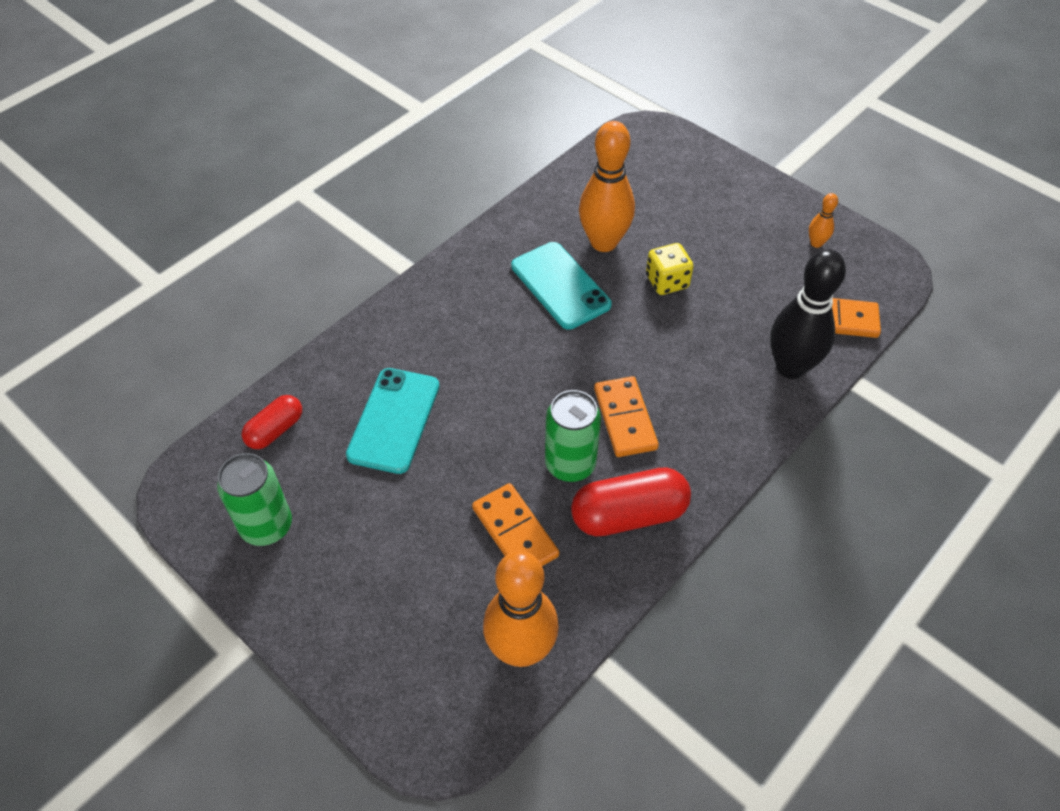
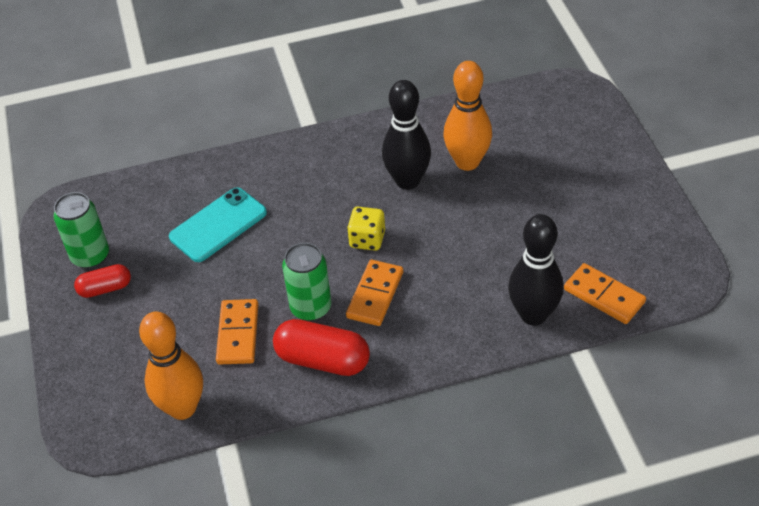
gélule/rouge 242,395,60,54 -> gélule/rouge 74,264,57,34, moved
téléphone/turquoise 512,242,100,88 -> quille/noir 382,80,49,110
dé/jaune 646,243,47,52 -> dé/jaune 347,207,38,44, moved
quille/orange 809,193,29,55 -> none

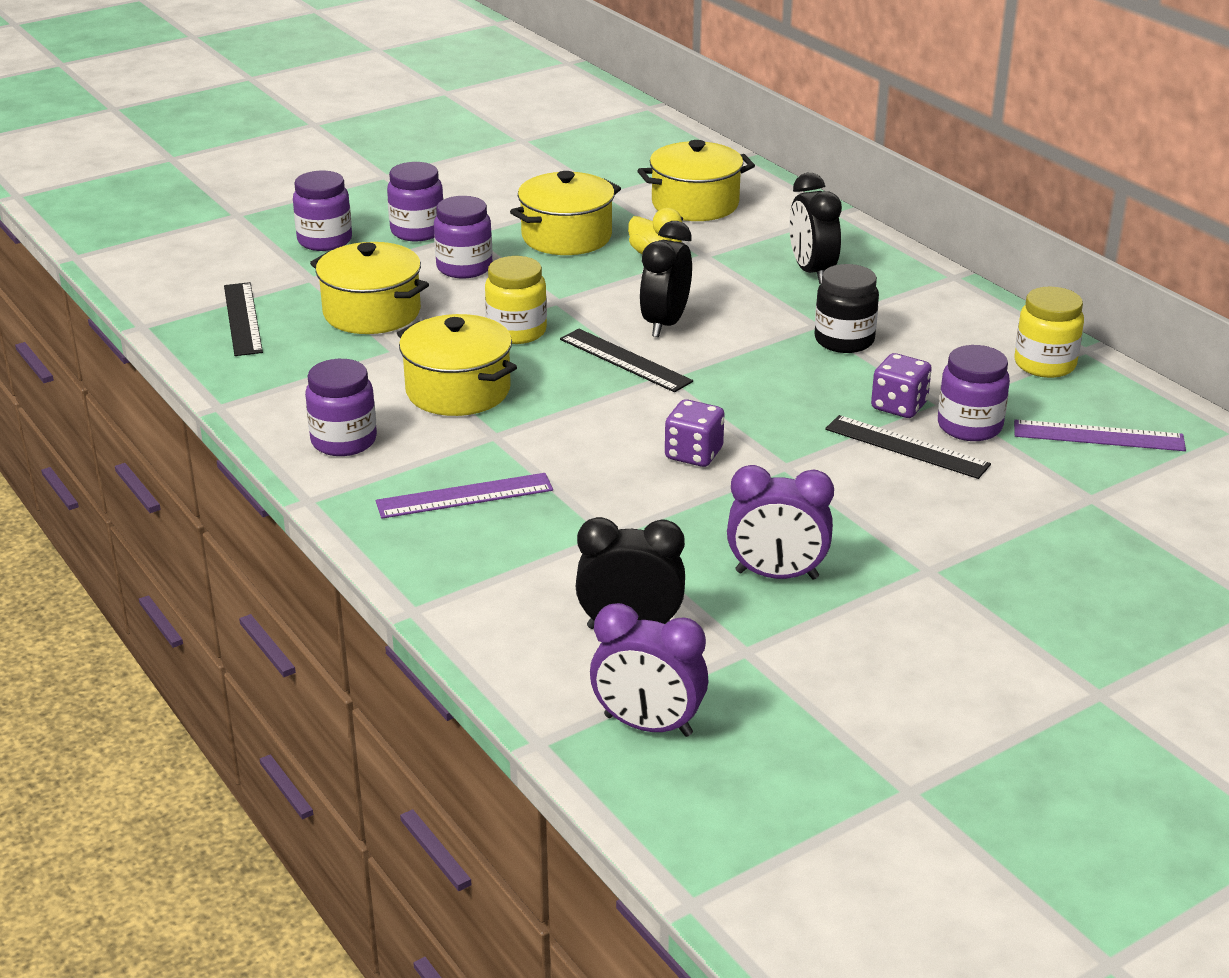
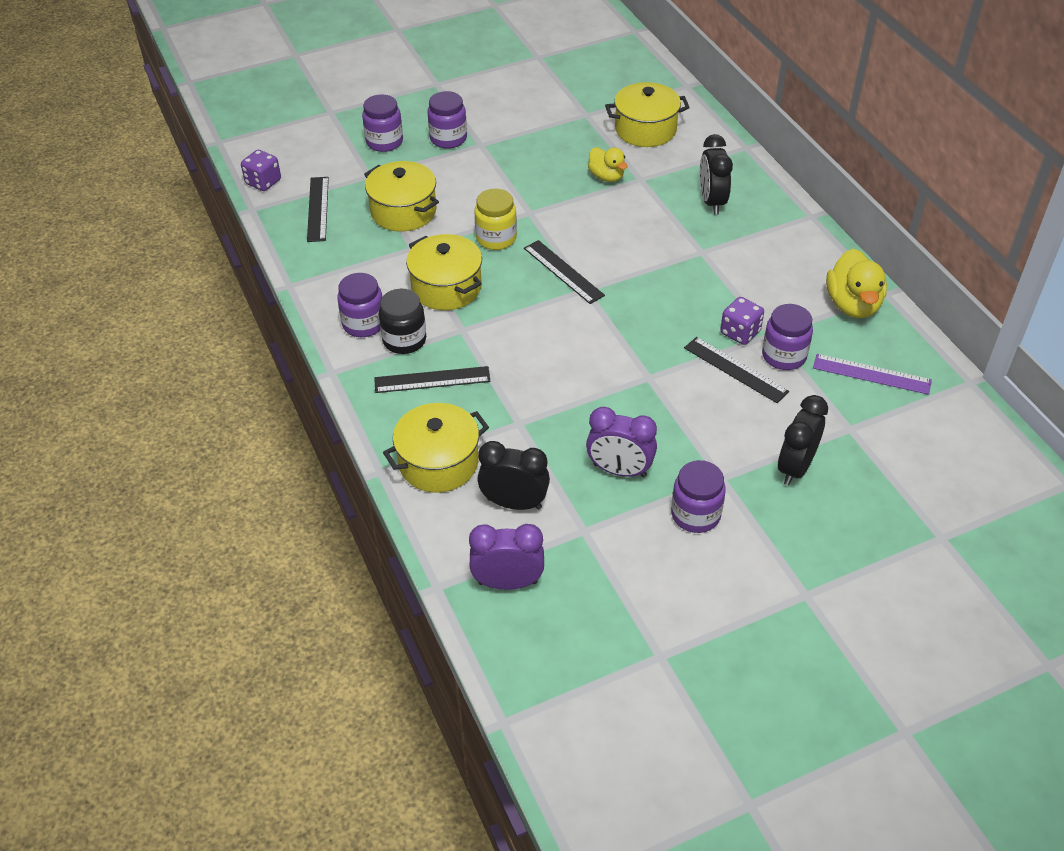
règle/violet 376,473,177,46 -> règle/noir 374,366,116,27
bocal/violet 434,196,59,83 -> bocal/violet 671,460,55,73, moved
marmite/jaune 510,171,111,84 -> marmite/jaune 383,403,106,90, moved
réveil/violet 590,603,118,134 -> réveil/violet 469,524,75,66, 150 degrees clockwise
réveil/noir 640,221,52,116 -> réveil/noir 778,395,50,90, moved
dé/violet 665,399,60,68 -> dé/violet 241,150,40,41, moved
bocal/noir 814,264,65,89 -> bocal/noir 379,289,47,65, moved
bocal/jaune 1014,287,70,91 -> canard/jaune 826,249,61,69

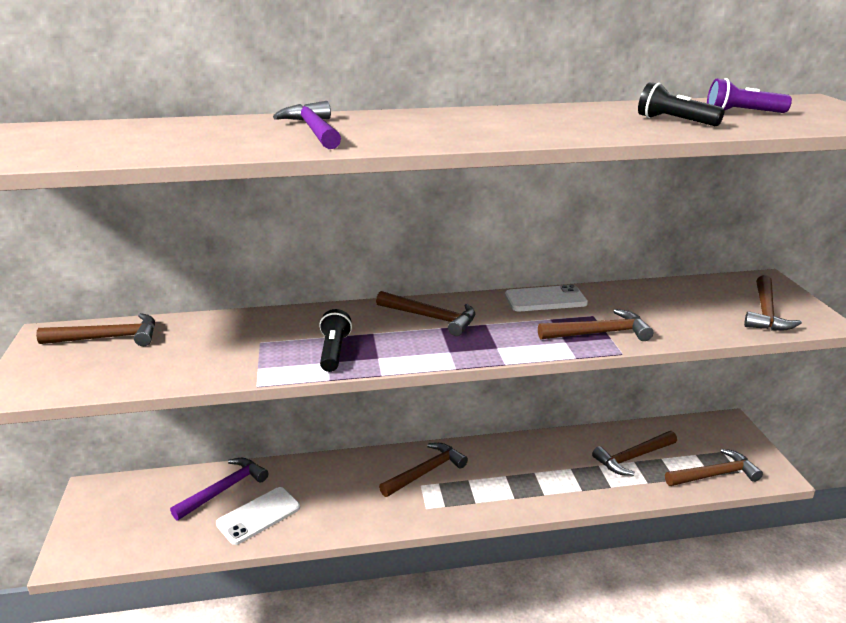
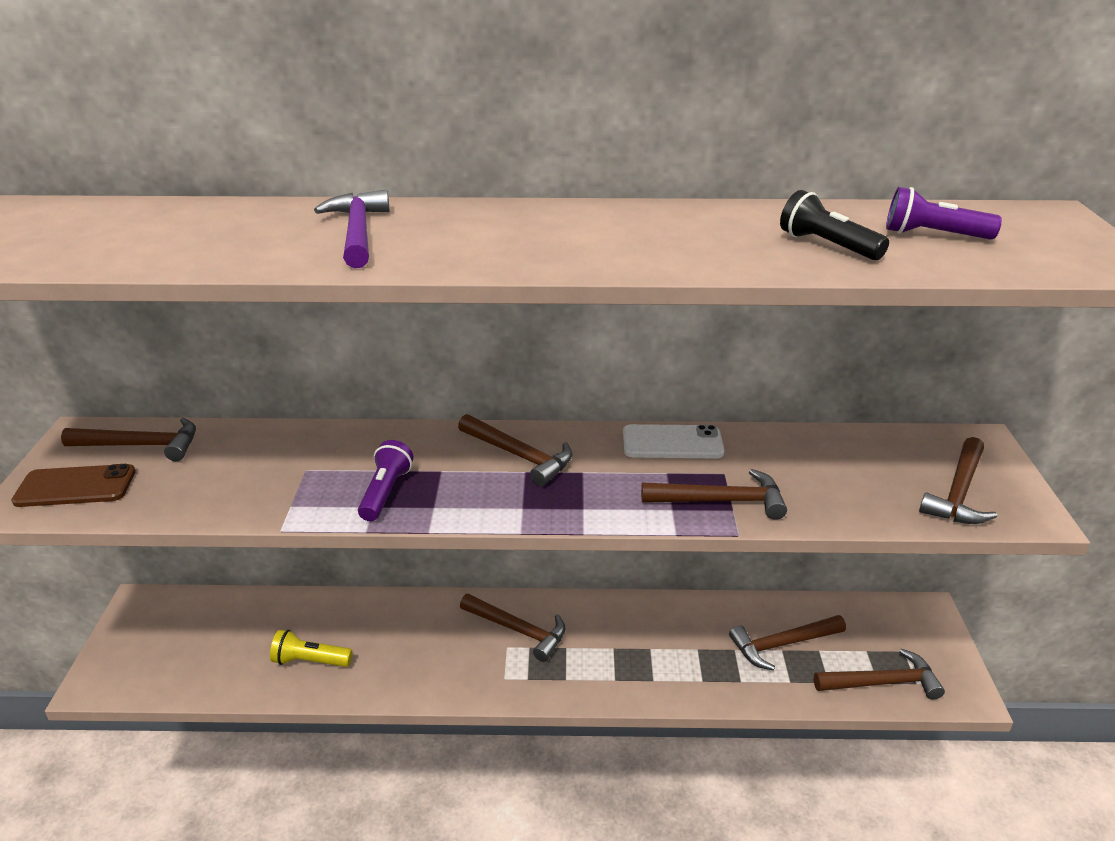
marteau/violet 170,458,98,62 -> none
téléphone/blanc 216,487,84,58 -> lampe de poche/jaune 270,630,83,37
lampe de poche/noir 319,309,33,63 -> lampe de poche/violet 358,440,56,81
marteau/marron 379,443,89,54 -> marteau/marron 460,594,105,68, 60 degrees clockwise
none -> téléphone/marron 11,464,125,43

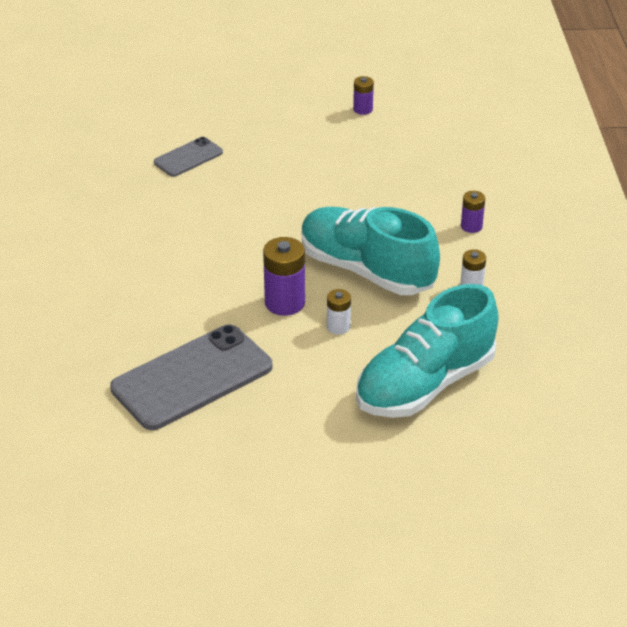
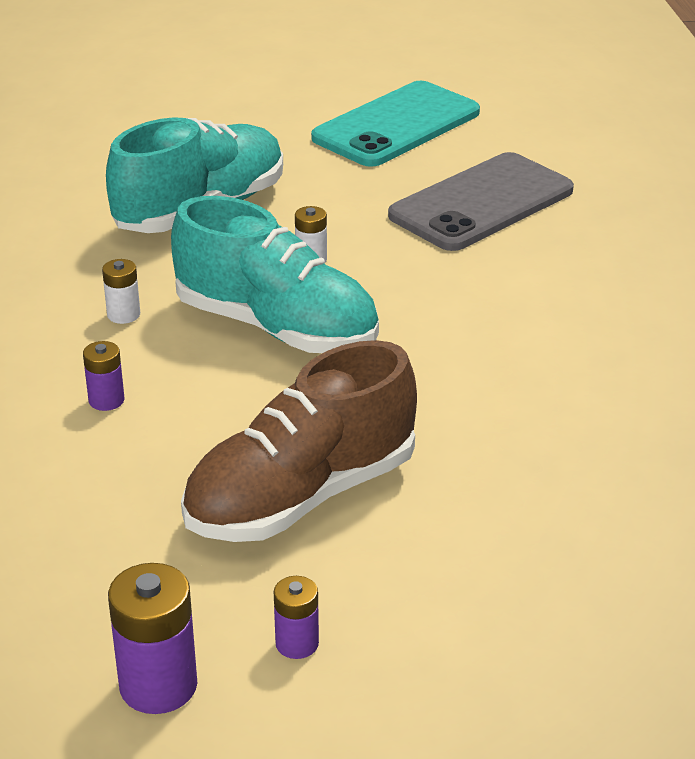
téléphone/gris 154,137,69,40 -> none
pile/violet 263,237,42,79 -> pile/violet 108,563,89,151, moved
none -> chaussure/marron 181,340,236,202
none -> téléphone/turquoise 311,81,169,86

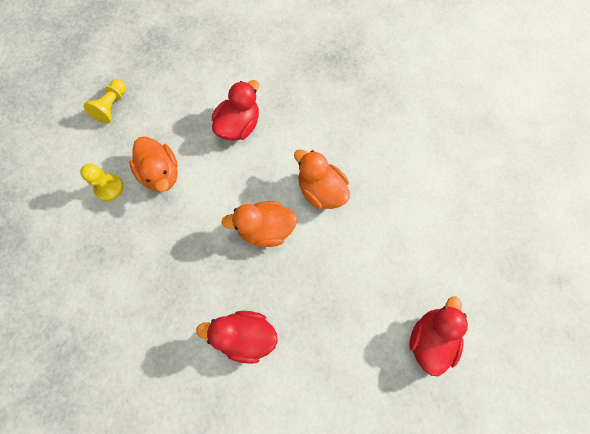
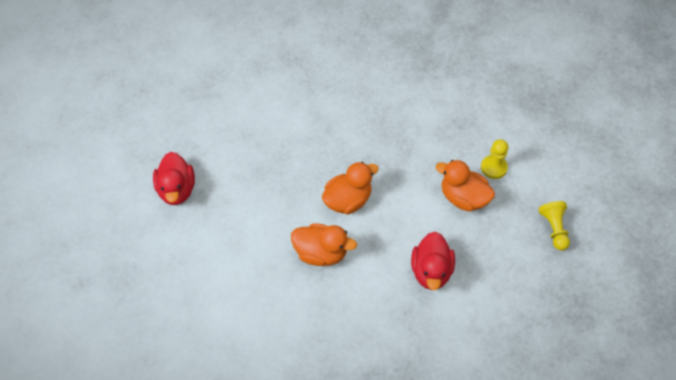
canard/rouge 196,311,82,53 -> none

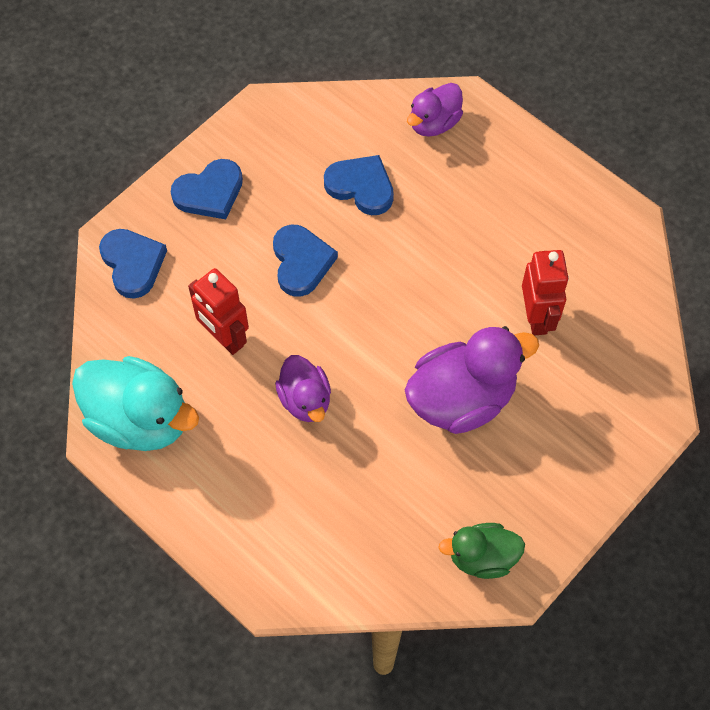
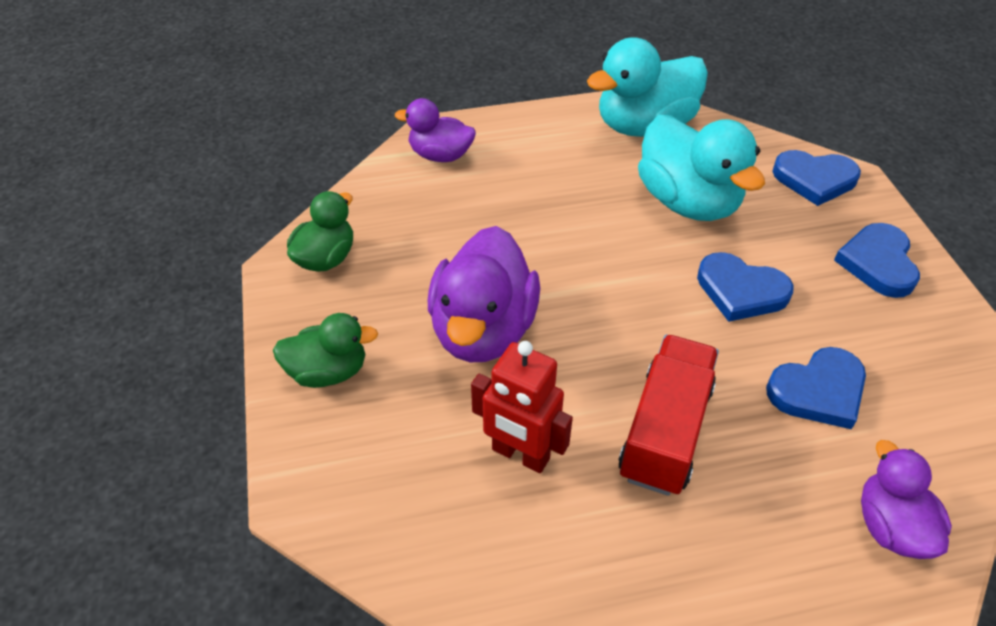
robot/rouge 188,268,61,87 -> canard/turquoise 638,115,127,106
canard/violet 275,355,56,67 -> canard/violet 395,98,81,64, moved
none -> canard/vert 273,313,105,75
none -> camion/rouge 618,334,101,162

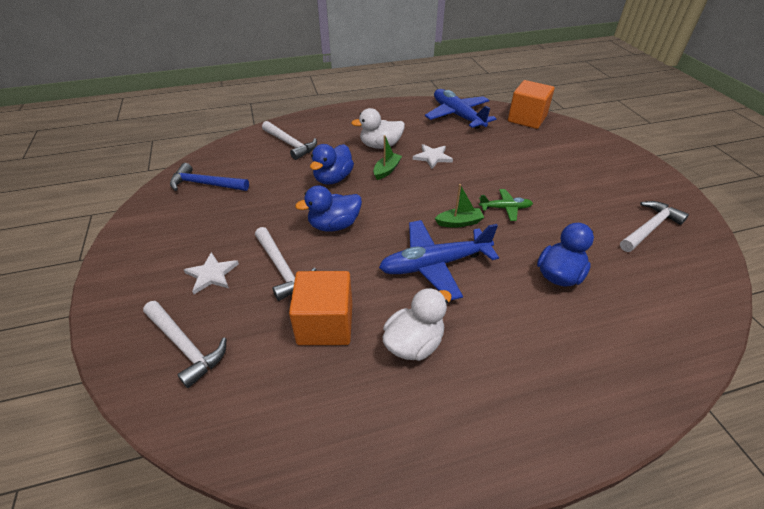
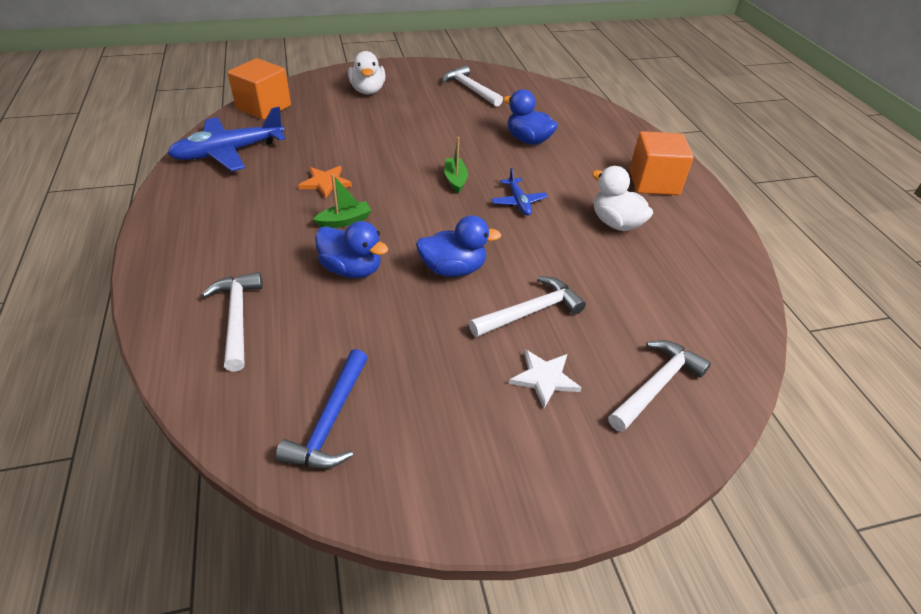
marteau/blanc 262,121,55,39 -> marteau/blanc 202,272,61,100, 60 degrees counterclockwise
cube/orange 289,271,63,74 -> cube/orange 630,131,64,64, moved
canard/bleu 295,185,67,47 -> canard/bleu 416,215,85,62, 75 degrees counterclockwise
canard/blanc 351,108,54,41 -> canard/blanc 348,51,37,43, moved
bateau/vert 373,135,29,45 -> bateau/vert 313,174,59,54, 120 degrees clockwise
avion/bleu 379,220,120,81 -> avion/bleu 491,168,57,48, x0.51
étoile/blanc 413,144,40,25 -> étoile/orange 298,166,54,33
avion/vert 479,189,54,32 -> none

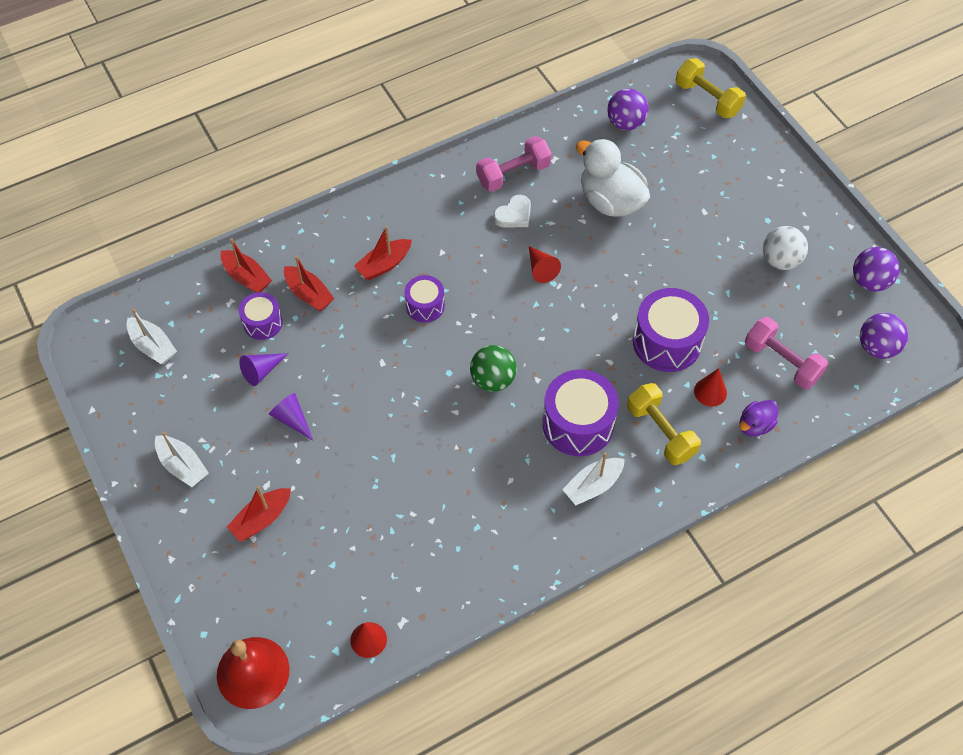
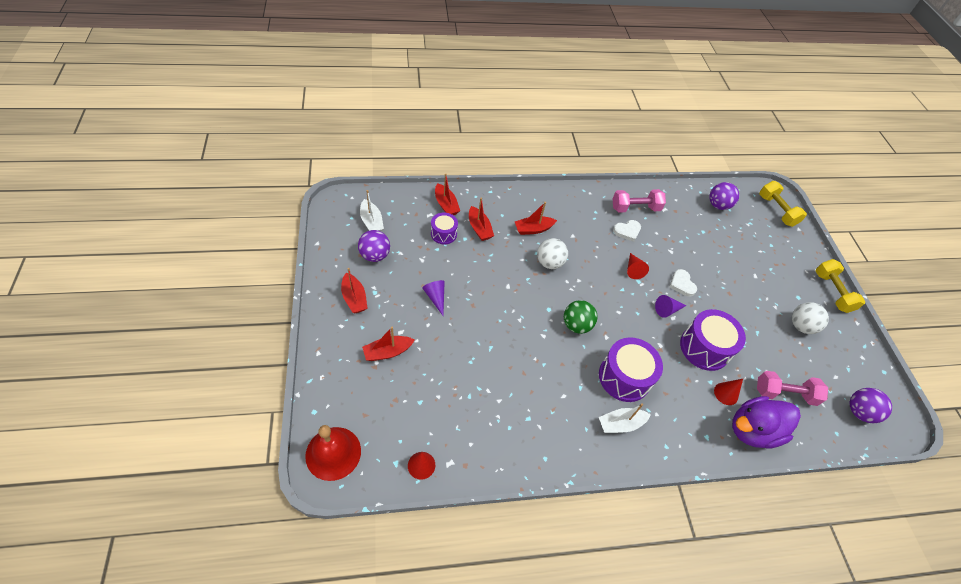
bateau/blanc 155,431,54,56 -> bateau/rouge 341,268,27,45
cône/violet 239,353,49,33 -> cône/violet 655,295,32,23, moved
tambour/violet 404,275,41,48 -> balle/blanc 537,238,31,31
canard/blanc 576,138,74,79 -> none
haltère/jaune 627,383,74,82 -> haltère/jaune 816,259,49,54, moved
canard/violet 739,400,39,37 -> canard/violet 732,396,69,52, x1.94
haltère/rose 745,317,83,72 -> haltère/rose 757,371,71,35, 60 degrees counterclockwise
balle/violet 853,247,47,44 -> balle/violet 358,230,32,32, moved
none -> cœur/blanc 669,269,28,28

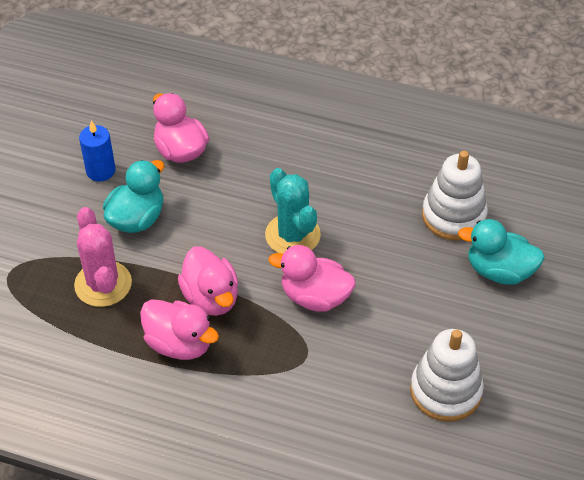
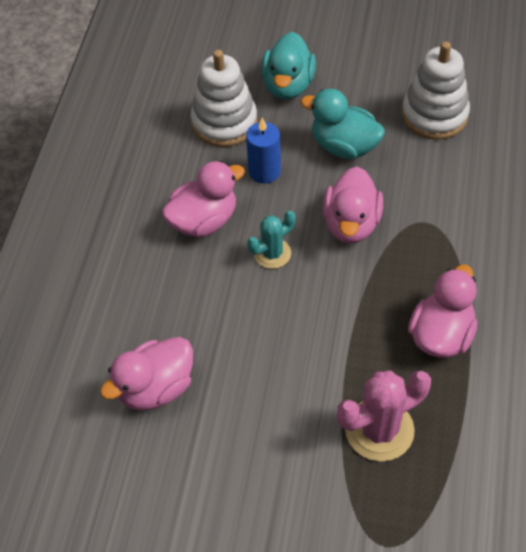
bougie/bleu 79,120,36,61 -> bougie/bleu 246,118,35,66, moved
canard/turquoise 103,160,61,73 -> canard/turquoise 301,89,84,70, moved
canard/rose 178,246,61,70 -> canard/rose 162,161,83,76, moved
cactus/turquoise 265,168,56,86 -> cactus/turquoise 247,211,49,58, x0.61

